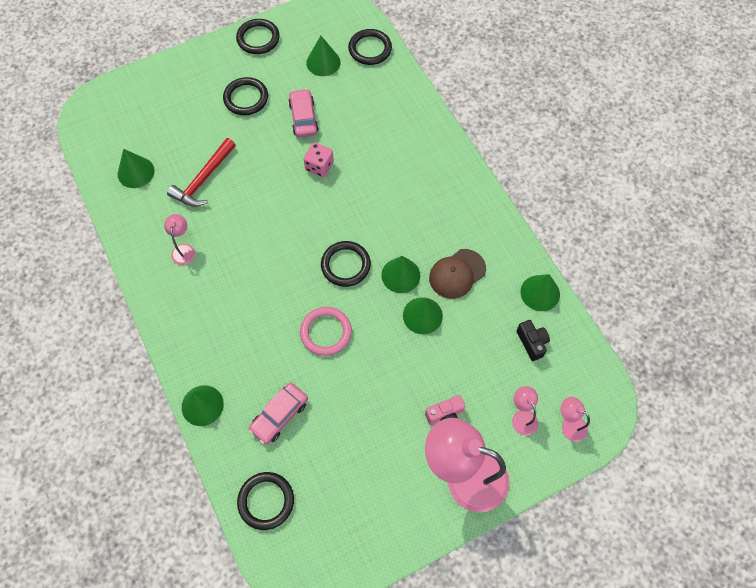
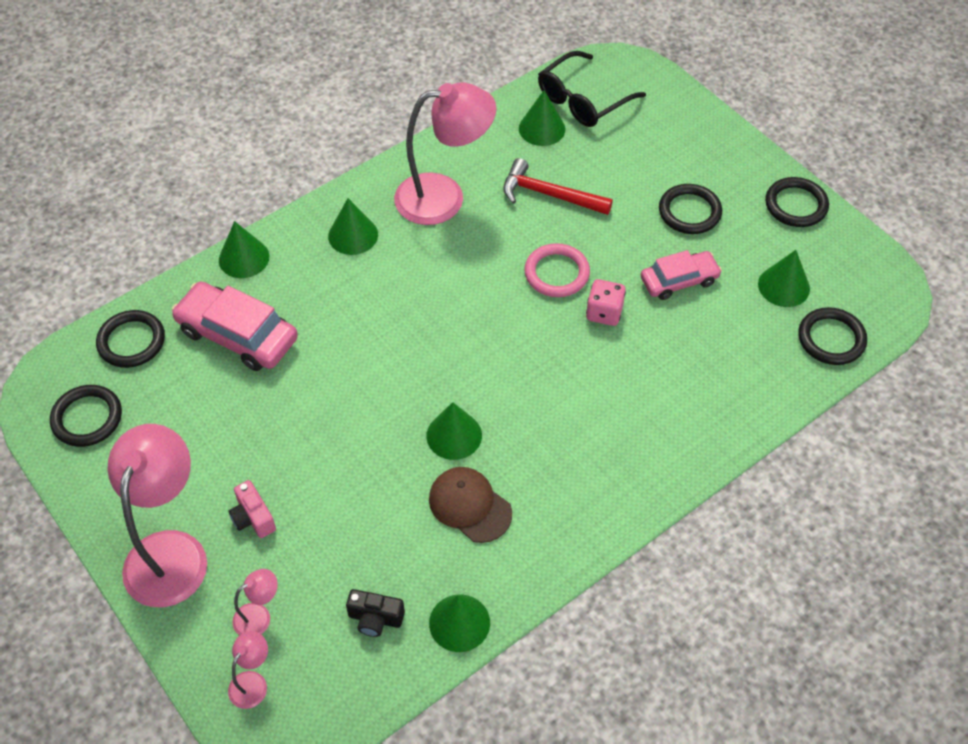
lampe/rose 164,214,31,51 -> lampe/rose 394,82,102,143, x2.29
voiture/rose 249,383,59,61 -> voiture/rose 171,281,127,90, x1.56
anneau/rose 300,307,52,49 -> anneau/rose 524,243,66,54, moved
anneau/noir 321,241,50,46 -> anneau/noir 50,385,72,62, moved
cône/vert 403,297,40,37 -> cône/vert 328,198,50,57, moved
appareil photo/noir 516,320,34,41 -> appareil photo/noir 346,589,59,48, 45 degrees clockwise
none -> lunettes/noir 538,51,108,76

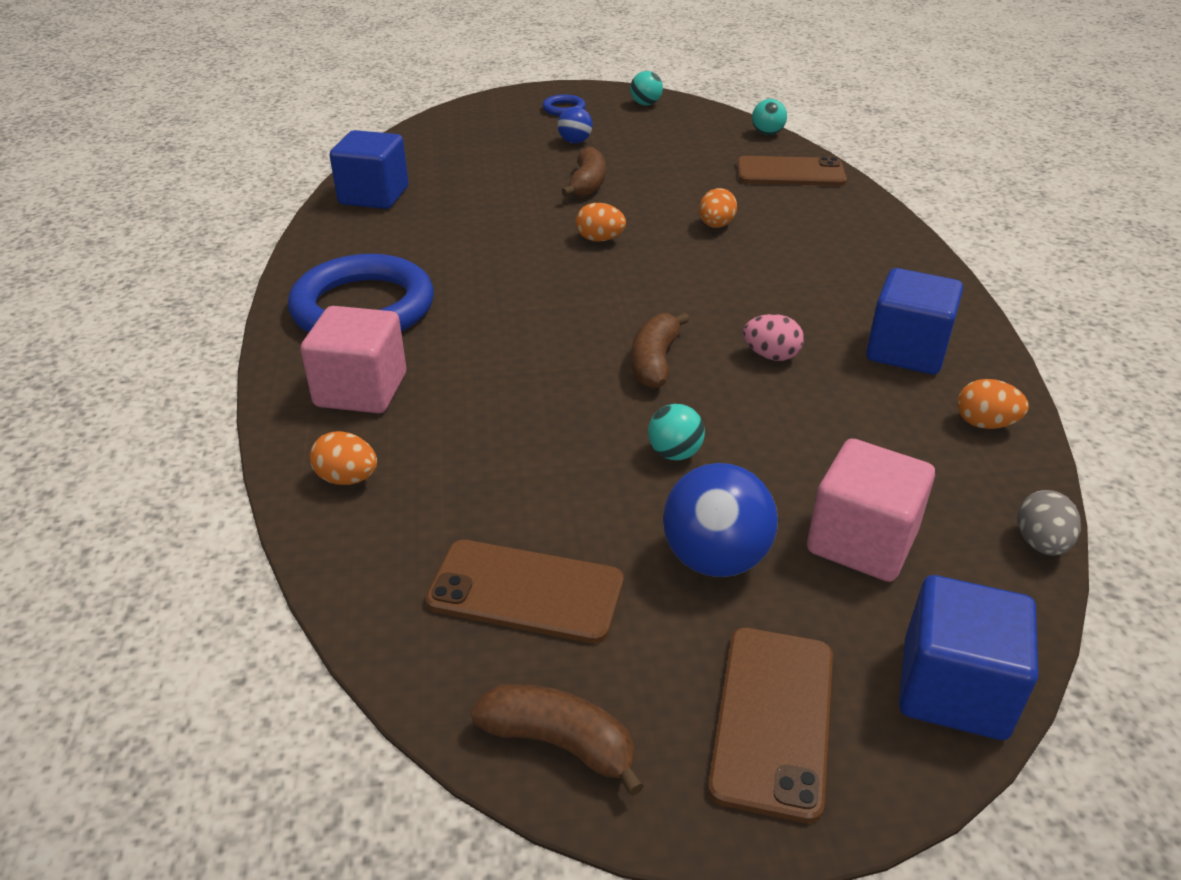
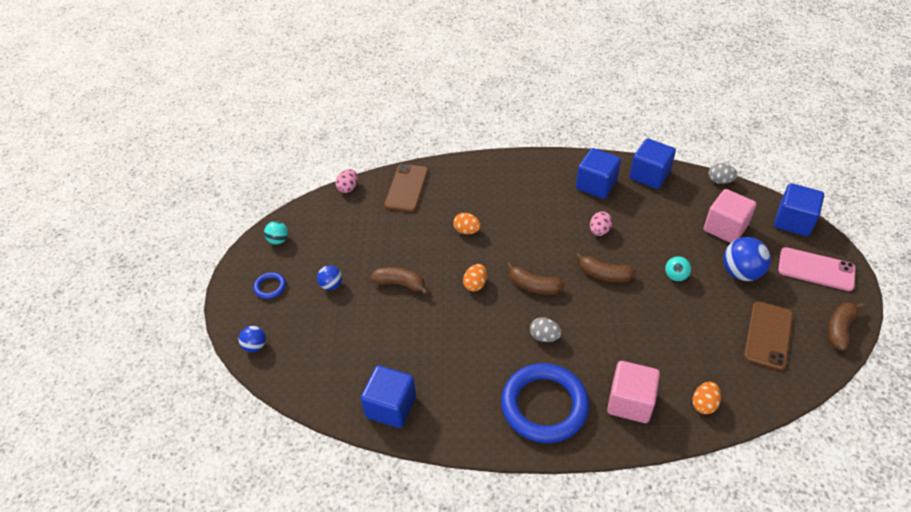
téléphone/marron 708,628,125,195 -> téléphone/rose 778,247,77,44
balle/turquoise 752,99,35,36 -> œuf/rose 336,169,22,24
œuf/orange 957,379,72,50 -> cube/bleu 629,138,47,51
none -> balle/bleu 239,326,27,26
none -> banane/marron 506,262,58,33
none -> œuf/gris 530,317,32,25

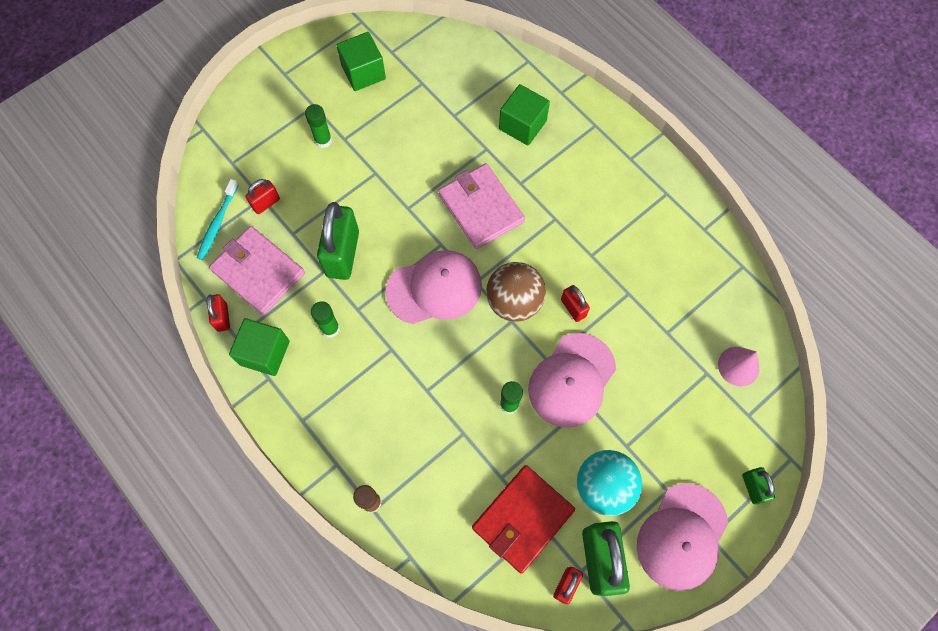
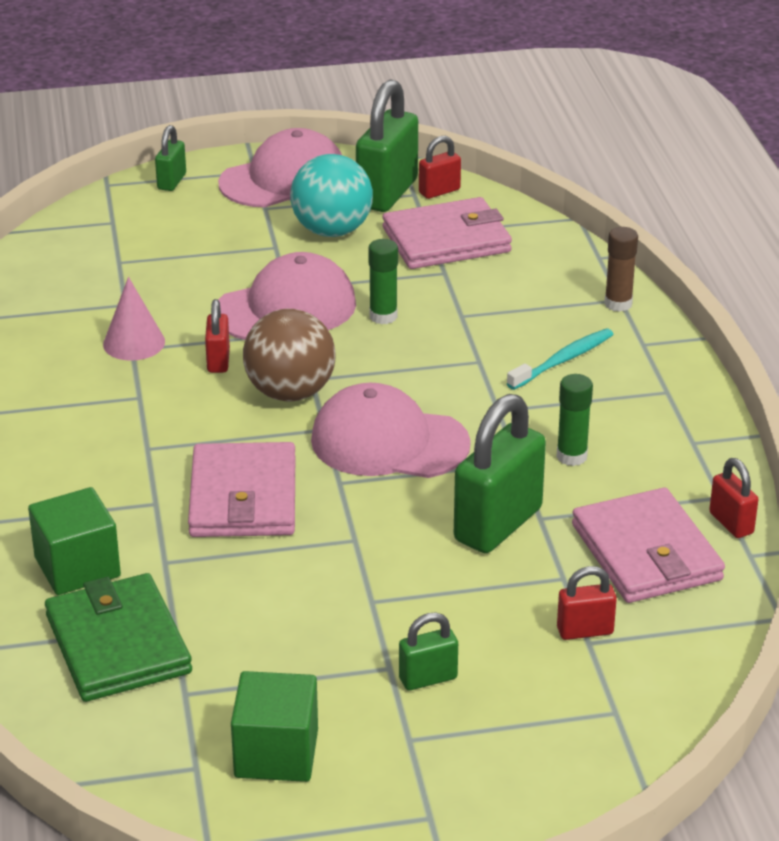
brosse à dents/turquoise 197,179,42,81 -> brosse à dents/turquoise 507,328,107,62, moved
cadenas/rouge 207,294,23,38 -> cadenas/rouge 709,458,50,80, 45 degrees counterclockwise
cube/vert 229,318,61,58 -> none
bâton de colle/vert 305,104,27,44 -> cadenas/vert 399,613,59,77
portefeuille/rouge 472,465,103,108 -> portefeuille/rose 383,197,129,72
cône/rose 718,347,41,39 -> cône/rose 103,277,62,84, moved
none -> portefeuille/vert 45,573,147,129

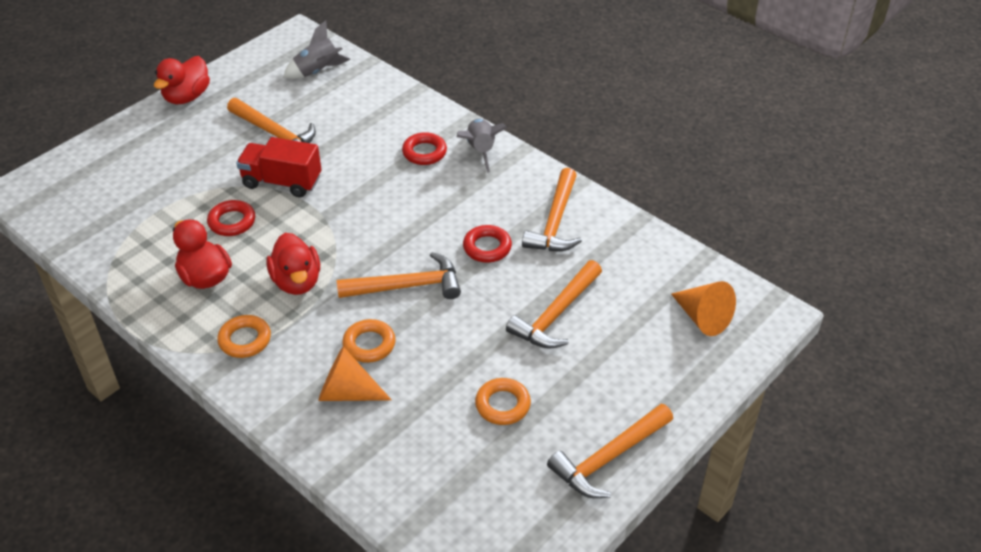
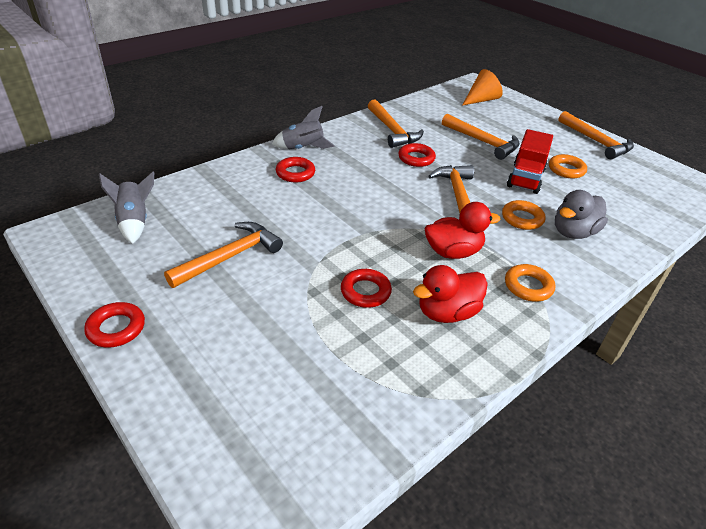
canard/rouge 154,56,56,48 -> anneau/rouge 84,302,61,46
camion/rouge 236,137,86,60 -> camion/rouge 507,129,46,65, moved
cône/orange 318,346,74,55 -> canard/gris 555,190,53,49
marteau/orange 522,168,60,83 -> marteau/orange 368,100,56,48, 45 degrees clockwise

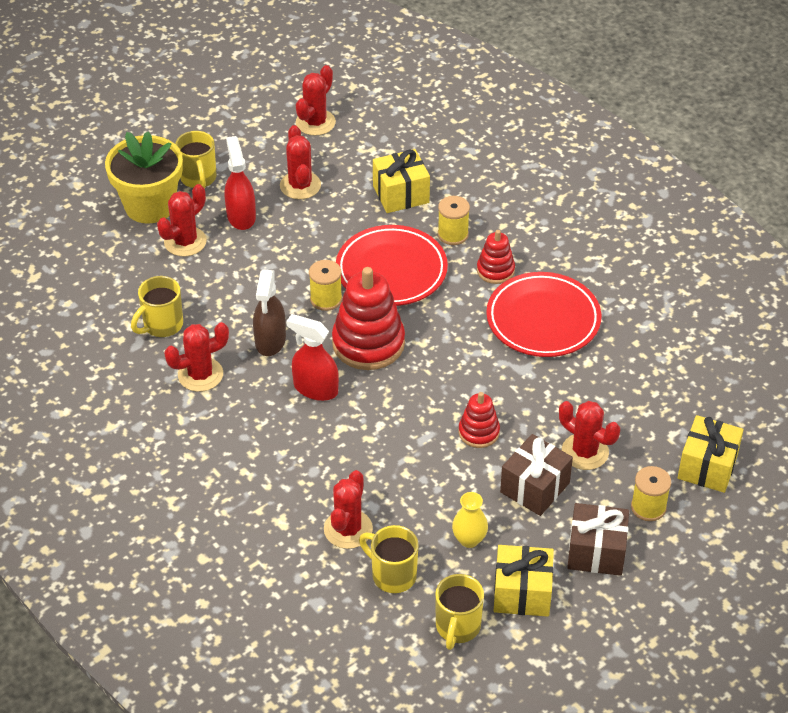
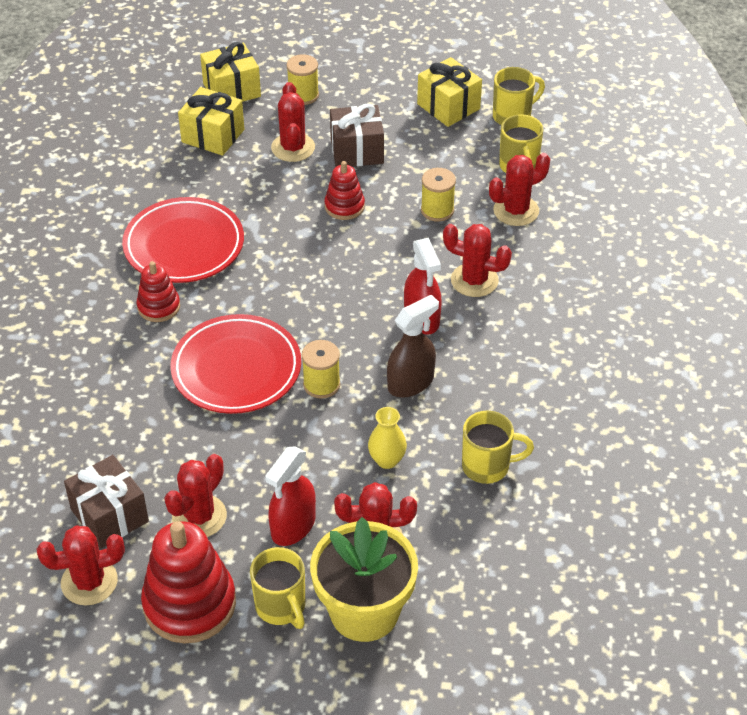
cactus/rouge 164,322,65,70 -> cactus/rouge 443,224,69,73, moved
tasse/jaune 175,131,42,57 -> tasse/jaune 250,547,55,82, 120 degrees clockwise
jouet à empiler/rouge 332,267,73,103 -> jouet à empiler/rouge 141,521,95,122, moved
cadeau/jaune 373,149,57,64 -> cadeau/jaune 178,87,66,69, moved
bobine/jaune 438,196,32,49 -> bobine/jaune 421,168,35,54, moved
vase/jaune 452,492,36,56 -> vase/jaune 368,407,39,62, moved
cadeau/marron 567,503,62,73 -> cadeau/marron 64,455,85,94, moved

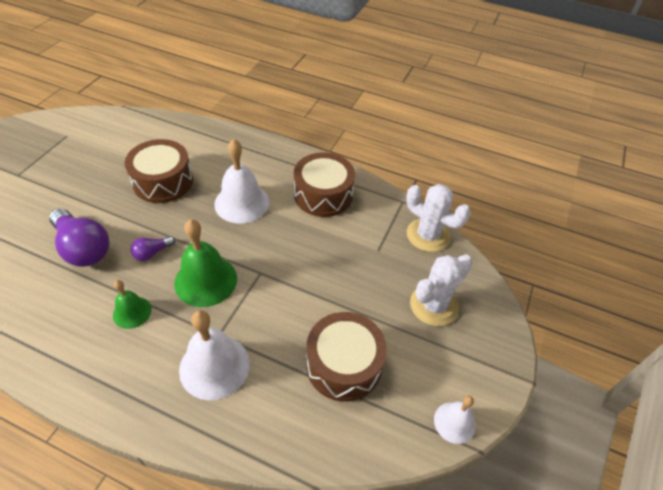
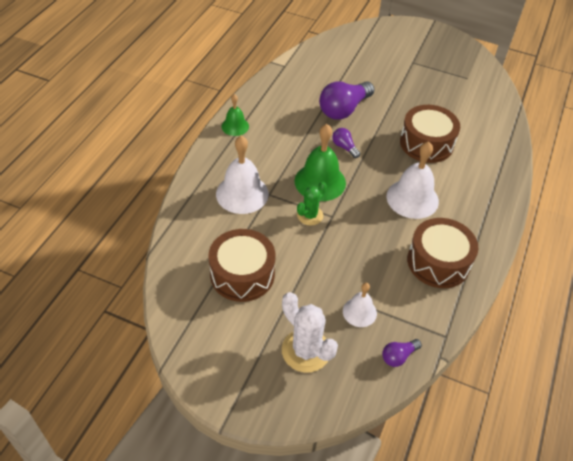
cloche/vert 113,280,38,49 -> cloche/vert 222,94,27,42, moved
cactus/blanc 406,184,65,68 -> ampoule/violet 382,339,40,28
cloche/blanc 434,396,42,48 -> cloche/blanc 343,283,34,44, moved
none -> cactus/vert 297,182,30,44

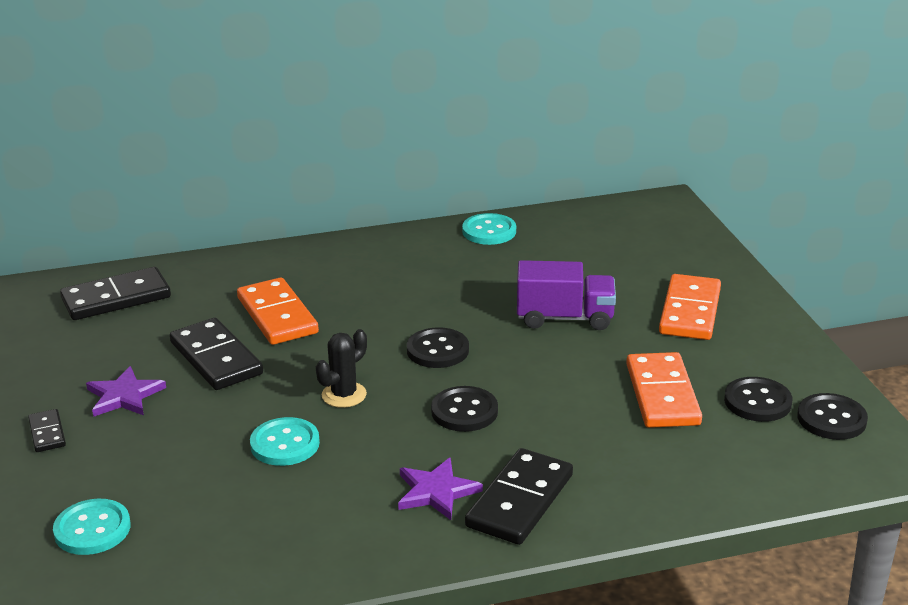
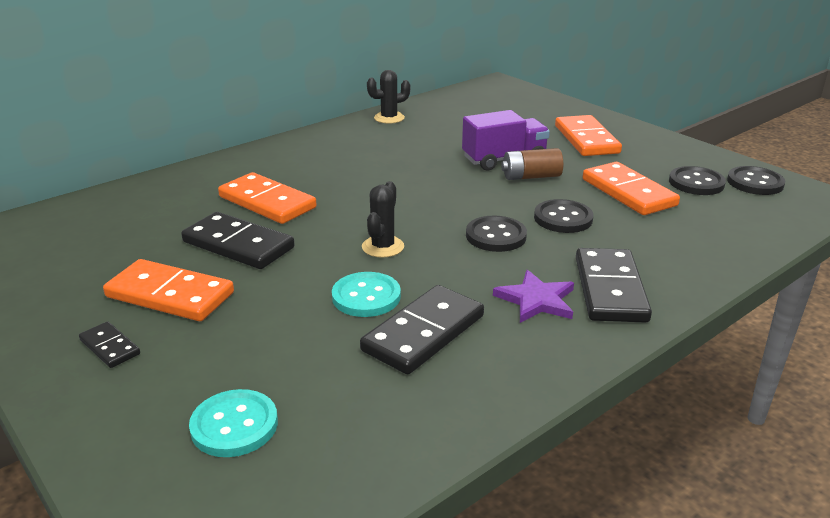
domino/noir 60,267,111,53 -> domino/noir 360,285,124,89, moved
étoile/violet 86,366,80,51 -> domino/orange 103,259,131,62
bouton/noir 407,327,62,41 -> bouton/noir 534,199,59,34, moved
bouton/turquoise 462,213,54,32 -> cactus/noir 367,70,43,54
none -> pile/marron 501,148,62,32

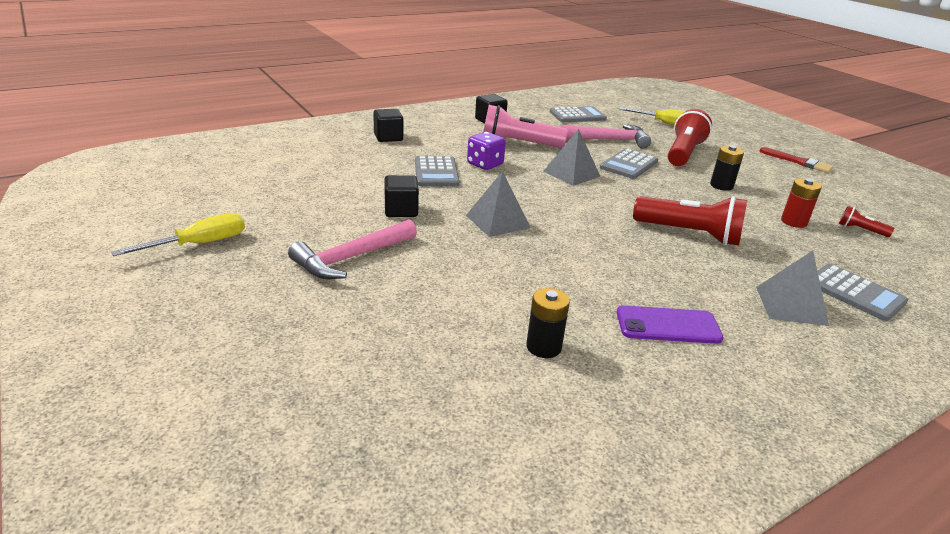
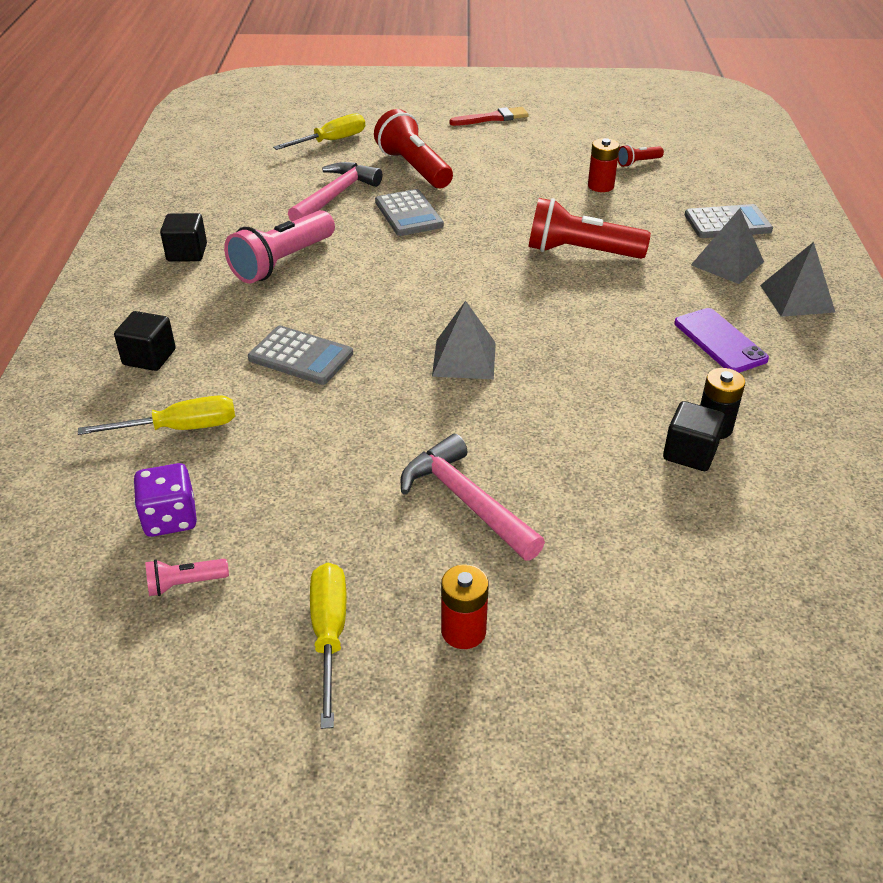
marteau/rose 288,219,129,60 -> marteau/rose 401,434,144,127, 150 degrees clockwise
cube/noir 384,175,35,42 -> cube/noir 663,401,62,70, moved
dé/violet 467,132,39,38 -> dé/violet 133,463,64,74, moved
pyramide/gris 544,129,56,57 -> pyramide/gris 760,242,76,75, moved
calculatrice/gris 550,106,57,16 -> none
téléphone/violet 617,305,106,39 -> téléphone/violet 674,308,95,65, 60 degrees counterclockwise
lampe de poche/rouge 633,196,114,50 -> lampe de poche/rouge 529,198,122,61, 135 degrees counterclockwise
pile/noir 710,145,34,46 -> none
none -> tournevis/jaune 78,395,157,40
none -> lampe de poche/rose 145,559,84,37
none -> pile/rouge 441,565,48,84

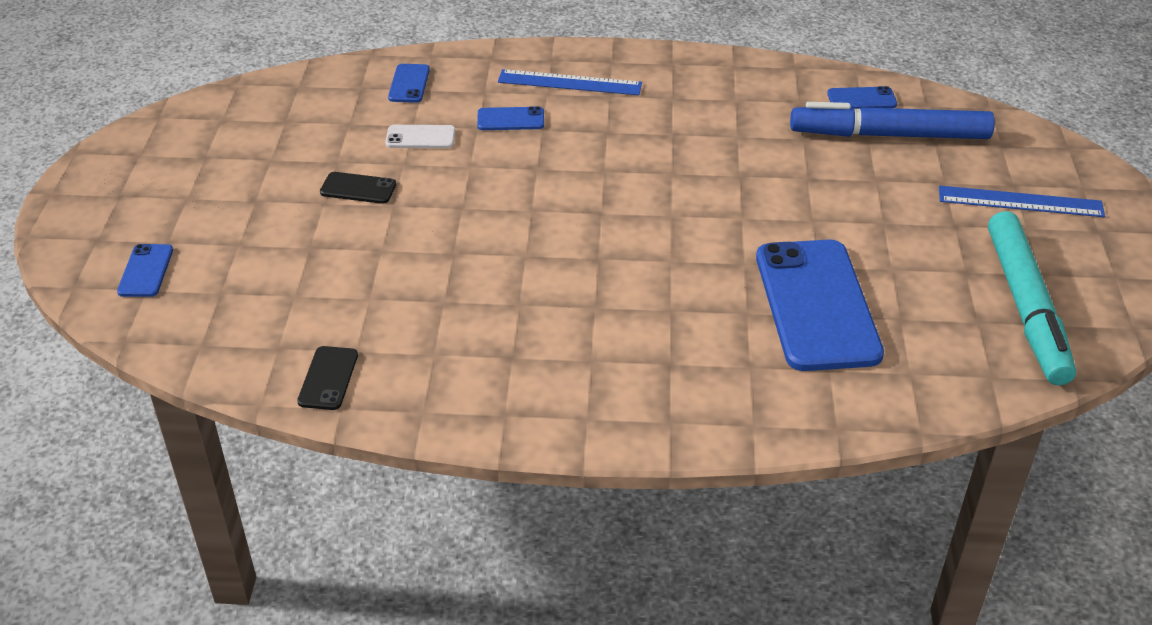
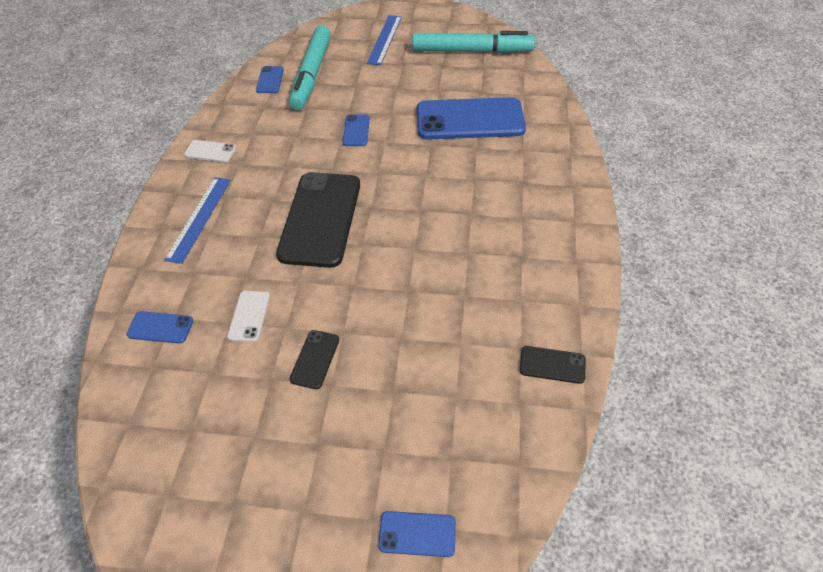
téléphone/bleu 477,106,67,24 -> téléphone/bleu 342,114,28,32, moved
feutre/bleu 790,102,205,37 -> feutre/turquoise 289,25,42,85
none -> téléphone/blanc 184,140,52,22
none -> téléphone/noir 276,172,84,96

